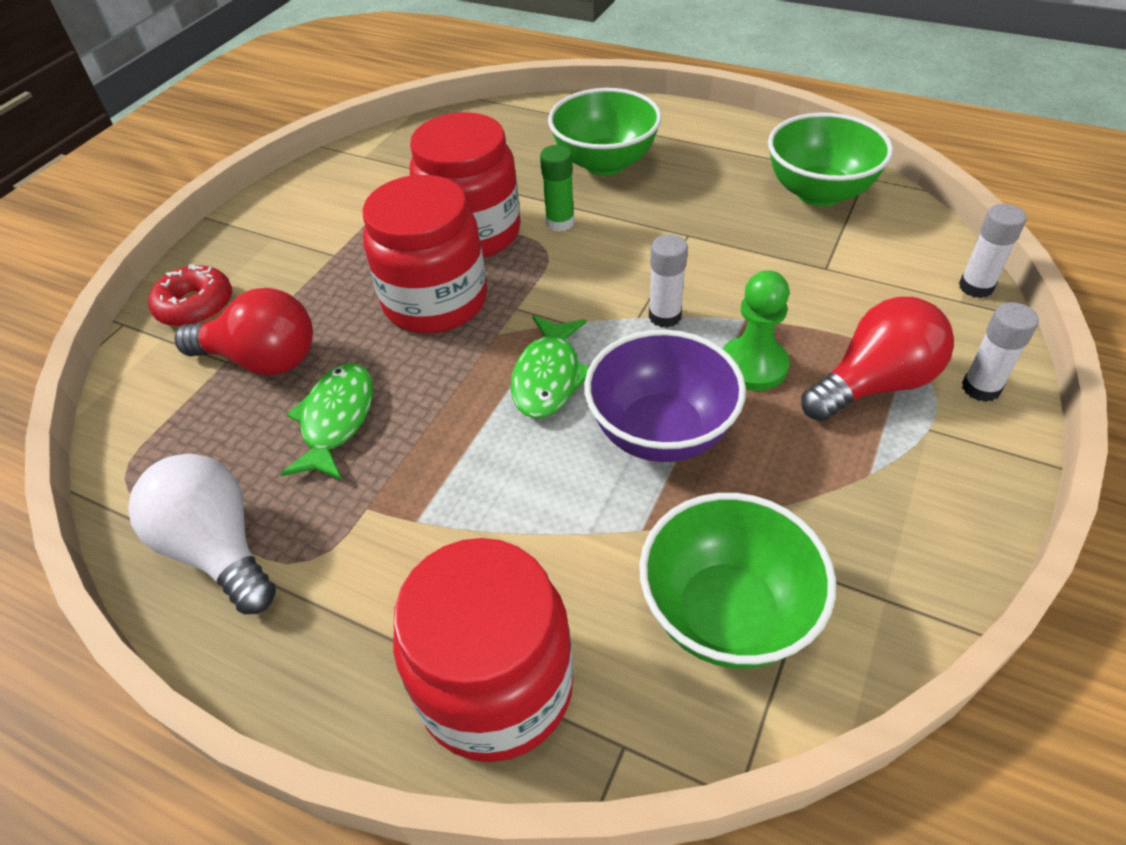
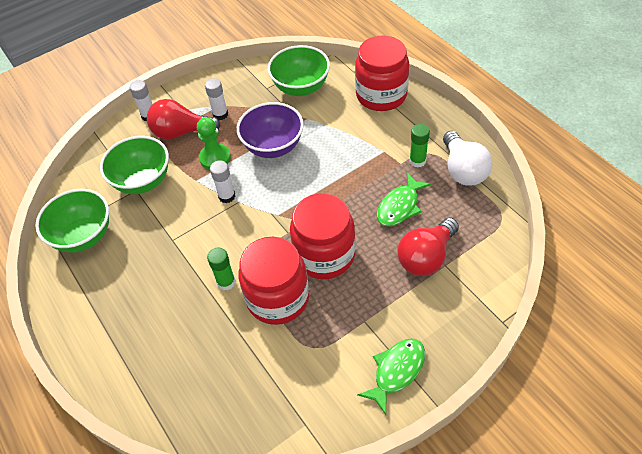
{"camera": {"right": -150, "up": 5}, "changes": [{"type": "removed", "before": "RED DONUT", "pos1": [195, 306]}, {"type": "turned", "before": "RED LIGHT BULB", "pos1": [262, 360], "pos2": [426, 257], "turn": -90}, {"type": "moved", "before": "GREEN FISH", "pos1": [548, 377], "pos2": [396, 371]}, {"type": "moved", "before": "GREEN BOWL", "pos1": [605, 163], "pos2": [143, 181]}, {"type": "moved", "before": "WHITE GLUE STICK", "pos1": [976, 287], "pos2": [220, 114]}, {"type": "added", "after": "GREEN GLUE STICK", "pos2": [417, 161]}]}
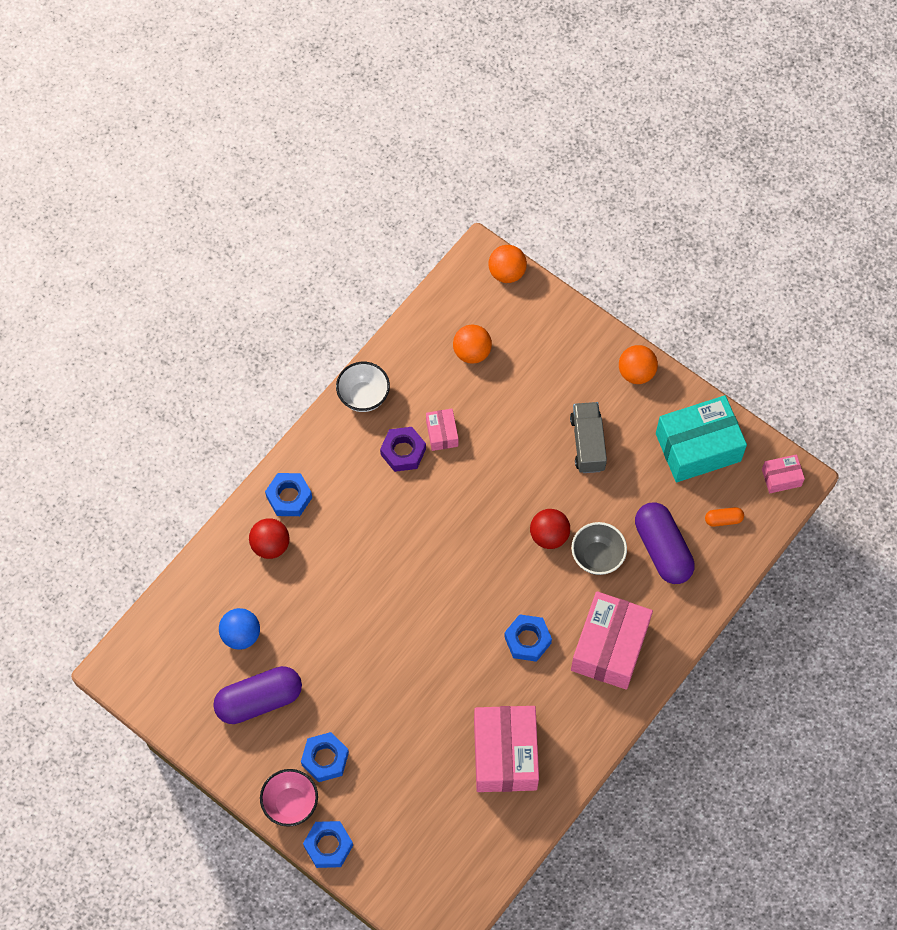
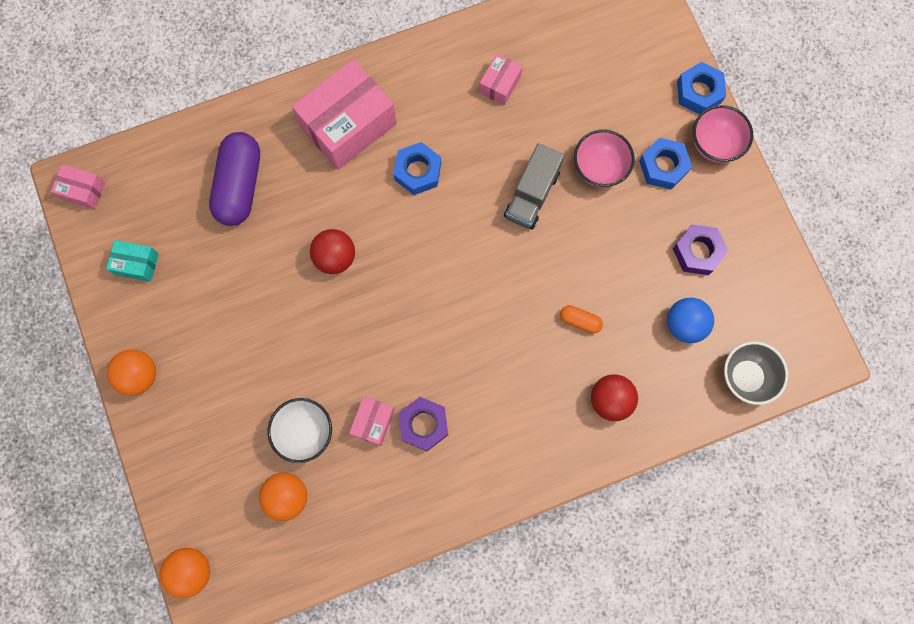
{"camera": {"right": -150, "up": 10}, "changes": [{"type": "replaced", "before": "PURPLE CAPSULE", "after": "PURPLE NUT", "pos1": [259, 700], "pos2": [697, 252]}, {"type": "removed", "before": "BLUE NUT", "pos1": [289, 497]}, {"type": "moved", "before": "WHITE BOWL", "pos1": [363, 396], "pos2": [305, 432]}, {"type": "resized", "before": "PINK BOX", "pos1": [505, 754], "pos2": [500, 84], "scale": 0.48}, {"type": "moved", "before": "GREY TRUCK", "pos1": [587, 443], "pos2": [532, 195]}, {"type": "moved", "before": "GREY BOWL", "pos1": [597, 557], "pos2": [746, 377]}, {"type": "resized", "before": "TURQUOISE BOX", "pos1": [698, 447], "pos2": [137, 264], "scale": 0.48}, {"type": "moved", "before": "ORANGE CAPSULE", "pos1": [723, 519], "pos2": [580, 321]}, {"type": "added", "after": "PINK BOWL", "pos2": [599, 168]}]}
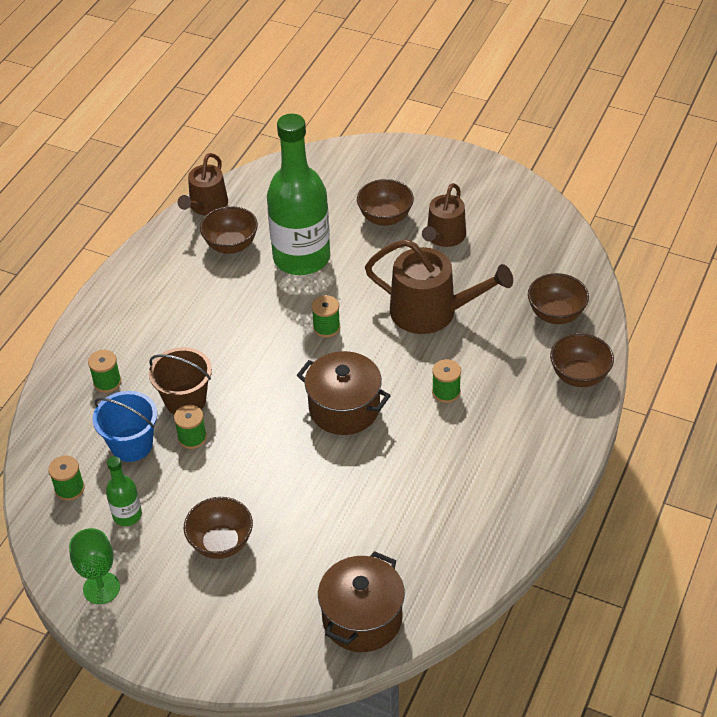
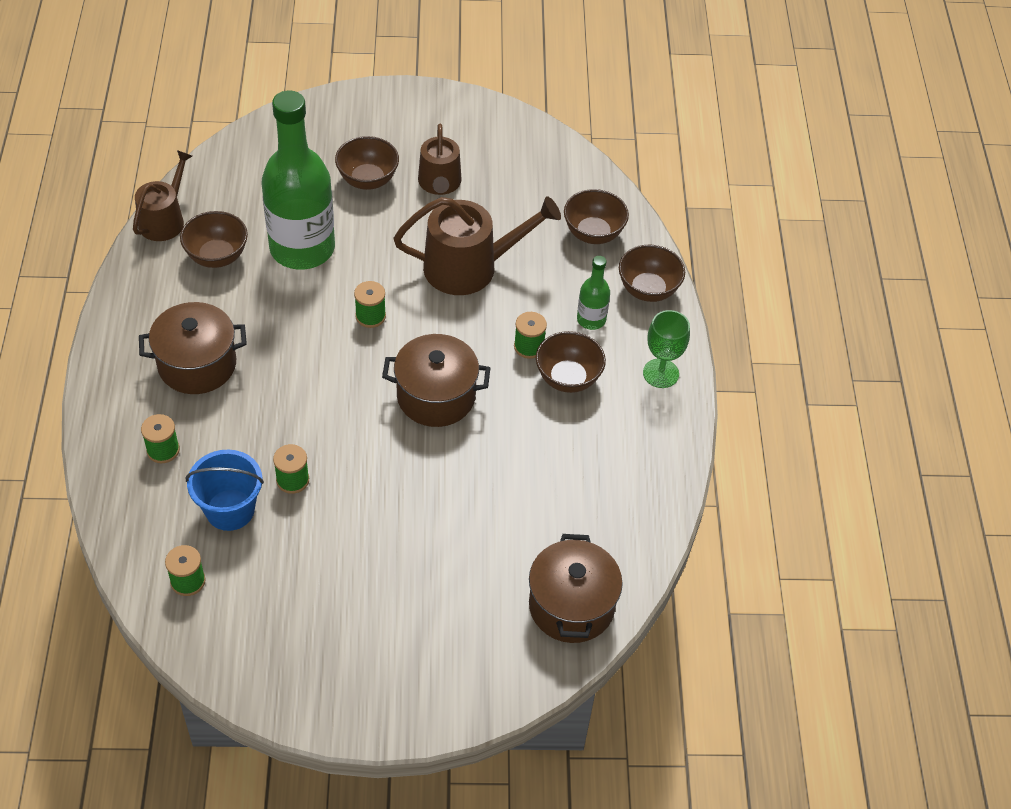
{"camera": {"right": -30, "up": 5}, "changes": [{"type": "moved", "before": "GREEN GOBLET", "pos1": [101, 588], "pos2": [660, 373]}, {"type": "moved", "before": "GREEN BOTTLE", "pos1": [127, 515], "pos2": [591, 319]}, {"type": "removed", "before": "BROWN BUCKET", "pos1": [185, 400]}, {"type": "turned", "before": "BROWN WATERING CAN", "pos1": [206, 206], "pos2": [164, 220], "turn": -150}, {"type": "moved", "before": "BROWN BOWL", "pos1": [221, 543], "pos2": [568, 378]}, {"type": "added", "after": "BROWN POT", "pos2": [197, 364]}]}
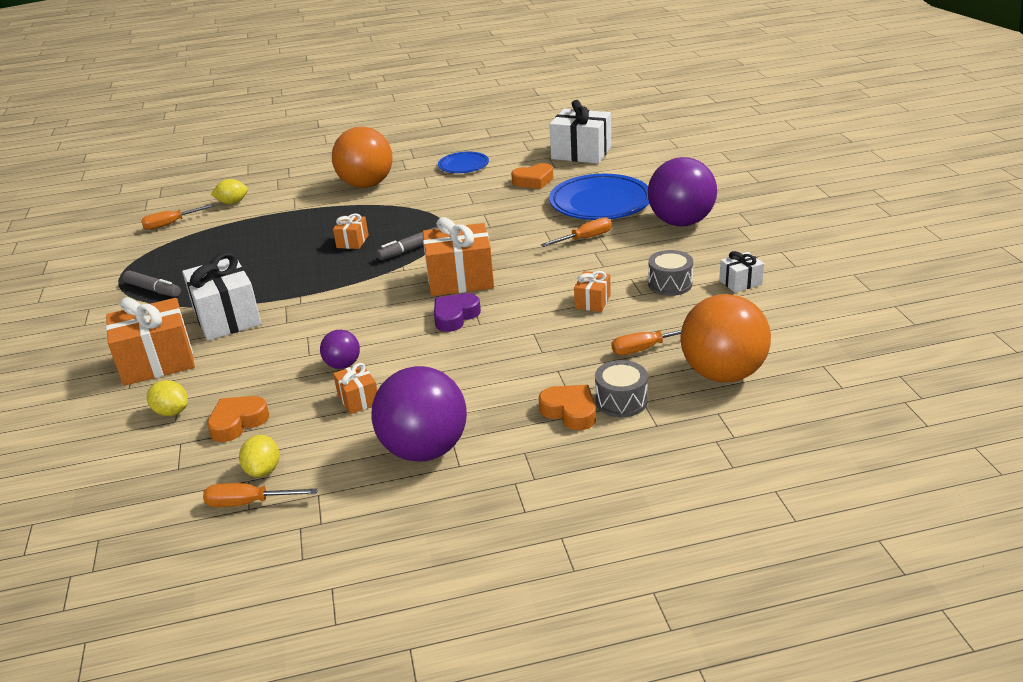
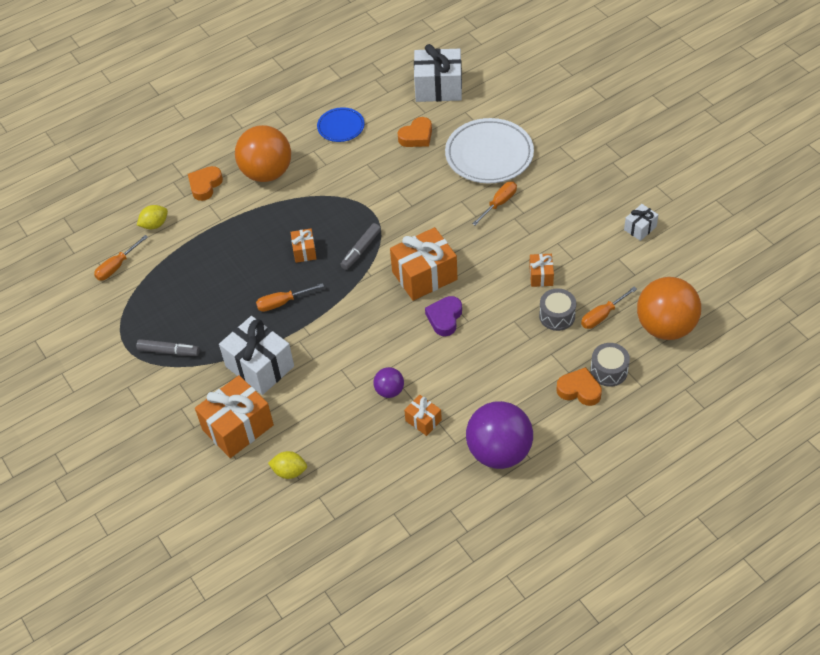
{"camera": {"right": -20, "up": 20}, "changes": [{"type": "moved", "before": "ORANGE SCREWDRIVER", "pos1": [248, 503], "pos2": [282, 303]}, {"type": "moved", "before": "ORANGE HEART", "pos1": [238, 422], "pos2": [205, 185]}, {"type": "removed", "before": "YELLOW LEMON", "pos1": [263, 470]}, {"type": "recoloured", "before": "BLUE PLATE", "after": "WHITE PLATE", "pos1": [600, 203], "pos2": [489, 155]}, {"type": "removed", "before": "PURPLE BALL", "pos1": [681, 222]}, {"type": "moved", "before": "GREY DRUM", "pos1": [670, 284], "pos2": [557, 316]}]}
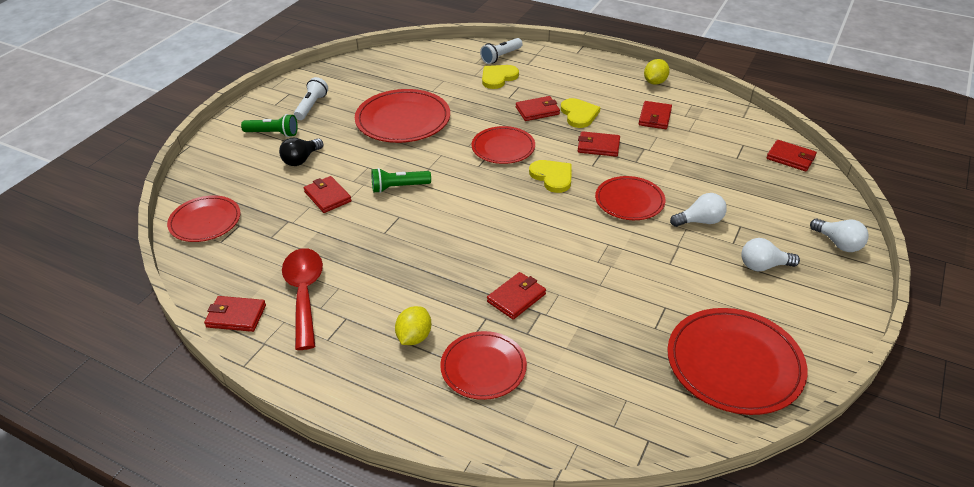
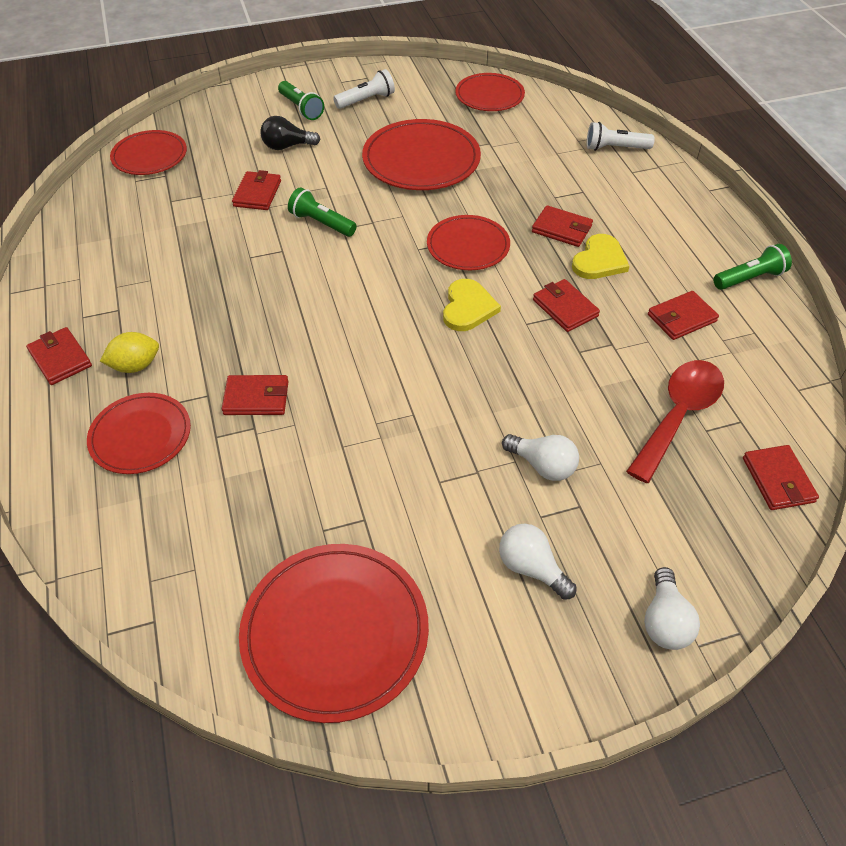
{"camera": {"right": 45, "up": 10}, "changes": [{"type": "moved", "before": "RED WALLET", "pos1": [236, 316], "pos2": [60, 358]}, {"type": "moved", "before": "RED SPOON", "pos1": [304, 294], "pos2": [678, 415]}, {"type": "removed", "before": "YELLOW HEART", "pos1": [498, 77]}, {"type": "moved", "before": "RED PLATE", "pos1": [629, 201], "pos2": [489, 95]}, {"type": "replaced", "before": "YELLOW LEMON", "after": "GREEN FLASHLIGHT", "pos1": [655, 82], "pos2": [749, 278]}]}
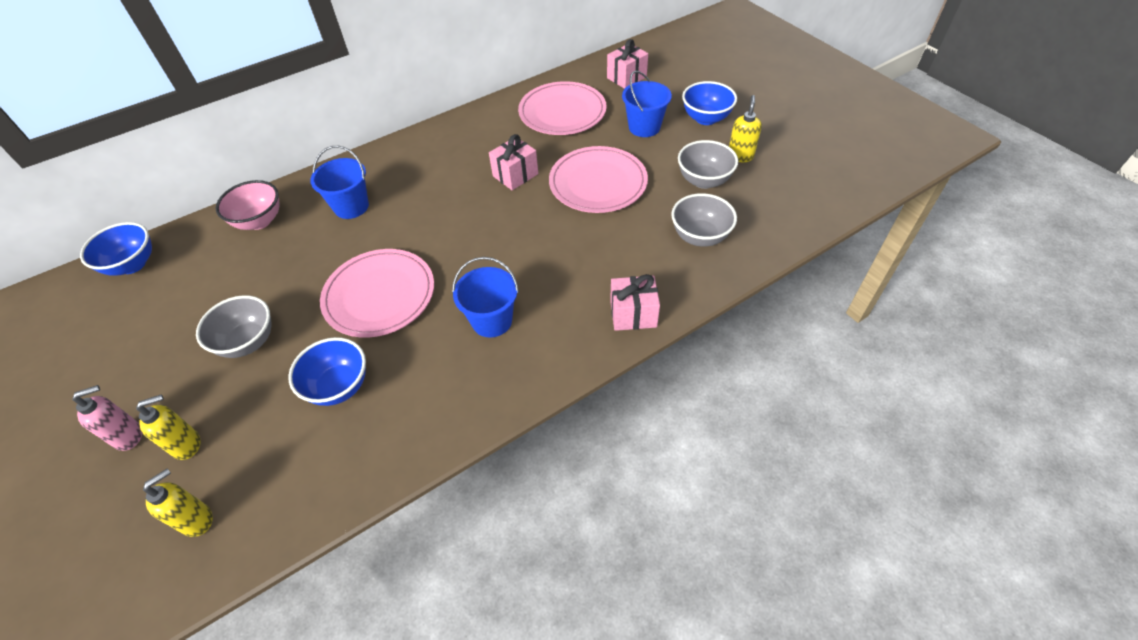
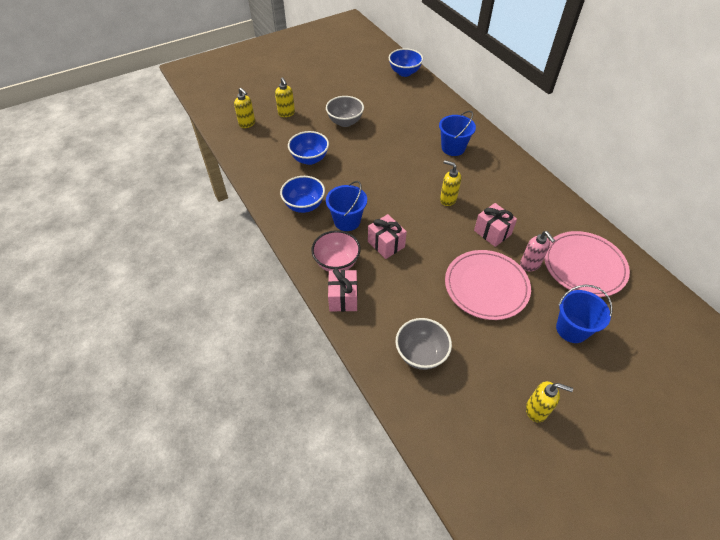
{"camera": {"right": 90, "up": 0}, "changes": [{"type": "moved", "before": "PINK SOAP DISPENSER", "pos1": [129, 436], "pos2": [530, 265]}, {"type": "moved", "before": "PINK BOWL", "pos1": [259, 221], "pos2": [336, 263]}, {"type": "removed", "before": "PINK PLATE", "pos1": [379, 295]}, {"type": "moved", "before": "PINK GIFT", "pos1": [626, 77], "pos2": [386, 244]}, {"type": "removed", "before": "GREY BOWL", "pos1": [704, 180]}, {"type": "moved", "before": "BLUE BOWL", "pos1": [706, 118], "pos2": [304, 205]}, {"type": "added", "after": "YELLOW SOAP DISPENSER", "pos2": [448, 199]}]}
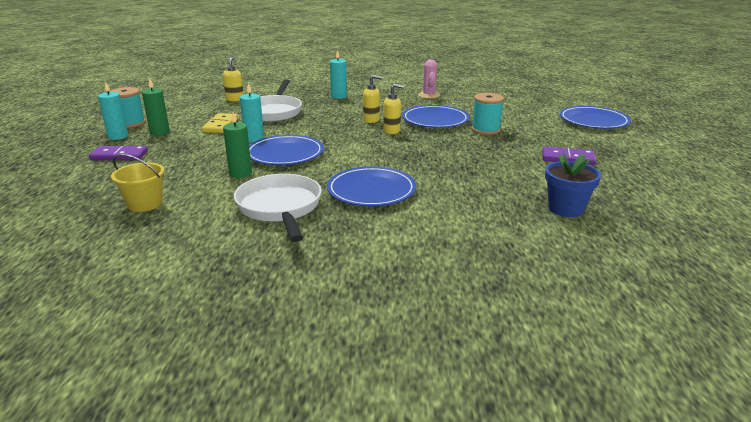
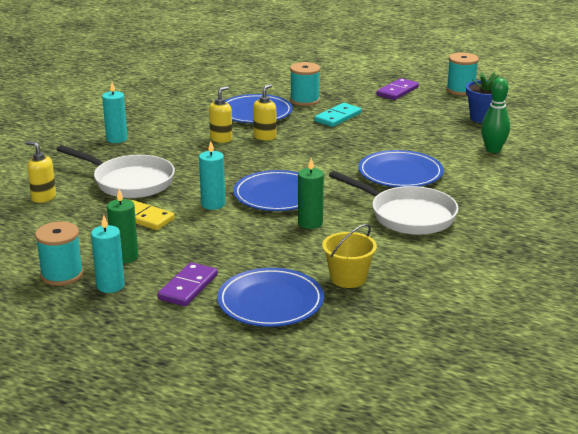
{"camera": {"right": -65, "up": 0}, "changes": [{"type": "turned", "before": "WHITE PAN", "pos1": [280, 208], "pos2": [407, 215], "turn": -150}, {"type": "removed", "before": "PINK CACTUS", "pos1": [429, 95]}, {"type": "moved", "before": "BLUE PLATE", "pos1": [593, 121], "pos2": [270, 302]}, {"type": "added", "after": "TURQUOISE DOMINO", "pos2": [338, 117]}, {"type": "added", "after": "TURQUOISE SPOOL", "pos2": [461, 90]}, {"type": "added", "after": "GREEN BOWLING PIN", "pos2": [493, 150]}]}
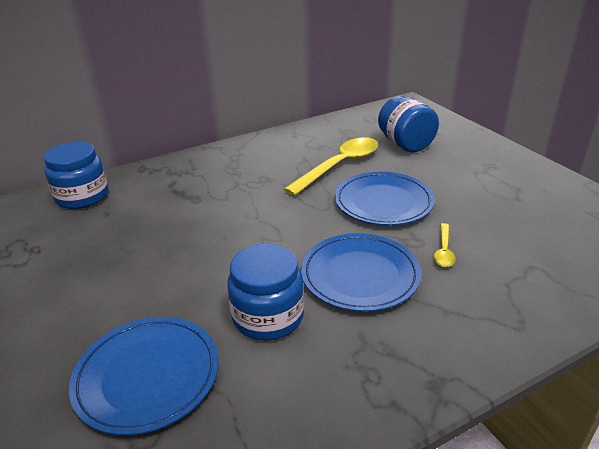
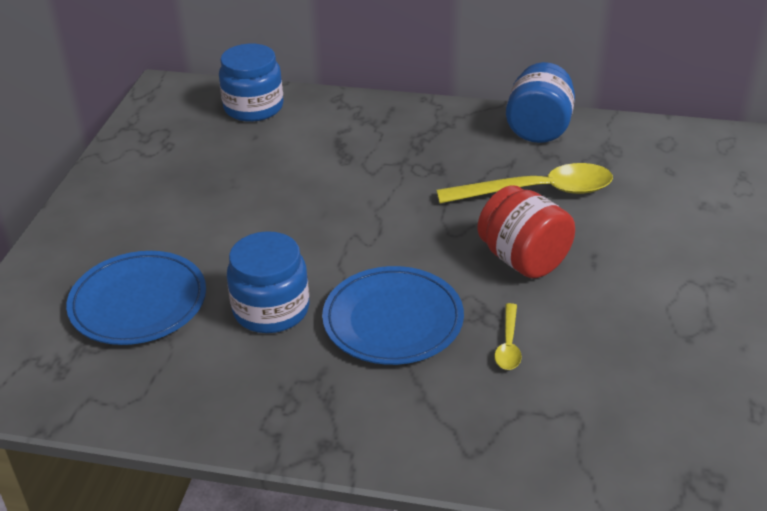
{"camera": {"right": 40, "up": 5}, "changes": [{"type": "replaced", "before": "BLUE PLATE", "after": "RED JAR", "pos1": [383, 202], "pos2": [523, 259]}, {"type": "moved", "before": "BLUE JAR", "pos1": [405, 144], "pos2": [538, 129]}, {"type": "turned", "before": "YELLOW SPOON", "pos1": [444, 250], "pos2": [508, 344], "turn": -45}]}
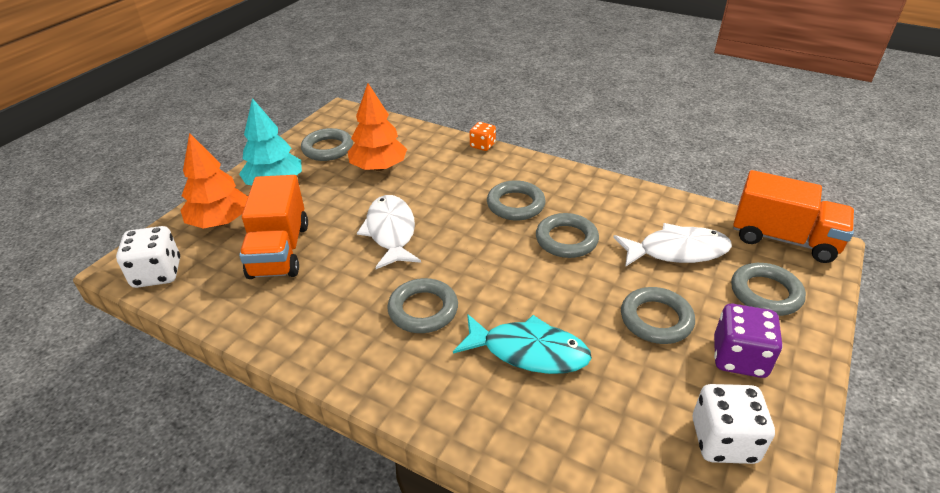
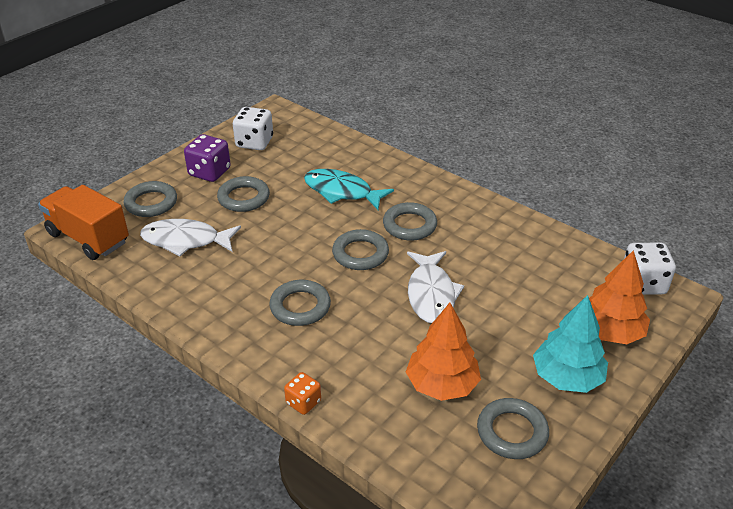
{"camera": {"right": -170, "up": 0}, "changes": [{"type": "removed", "before": "ORANGE TRUCK", "pos1": [279, 251]}, {"type": "moved", "before": "GREY RING", "pos1": [566, 239], "pos2": [360, 254]}]}
